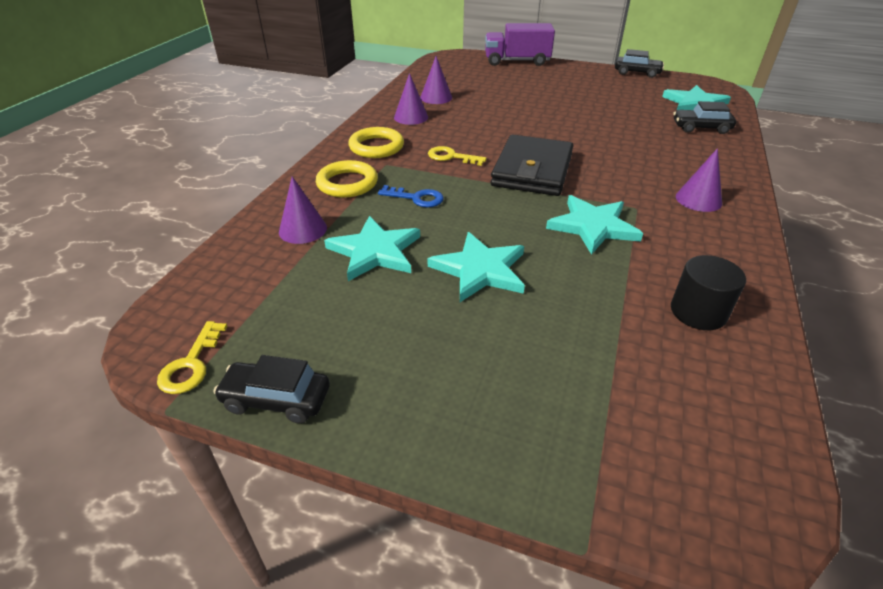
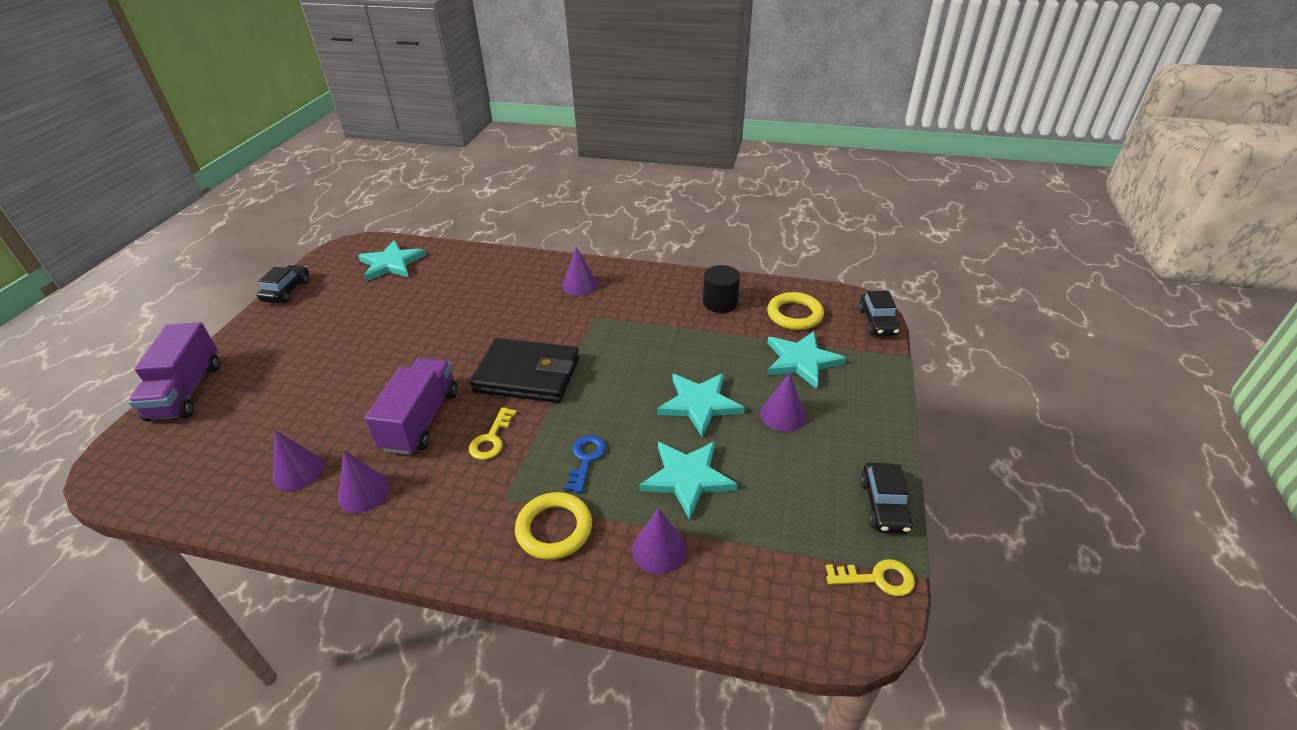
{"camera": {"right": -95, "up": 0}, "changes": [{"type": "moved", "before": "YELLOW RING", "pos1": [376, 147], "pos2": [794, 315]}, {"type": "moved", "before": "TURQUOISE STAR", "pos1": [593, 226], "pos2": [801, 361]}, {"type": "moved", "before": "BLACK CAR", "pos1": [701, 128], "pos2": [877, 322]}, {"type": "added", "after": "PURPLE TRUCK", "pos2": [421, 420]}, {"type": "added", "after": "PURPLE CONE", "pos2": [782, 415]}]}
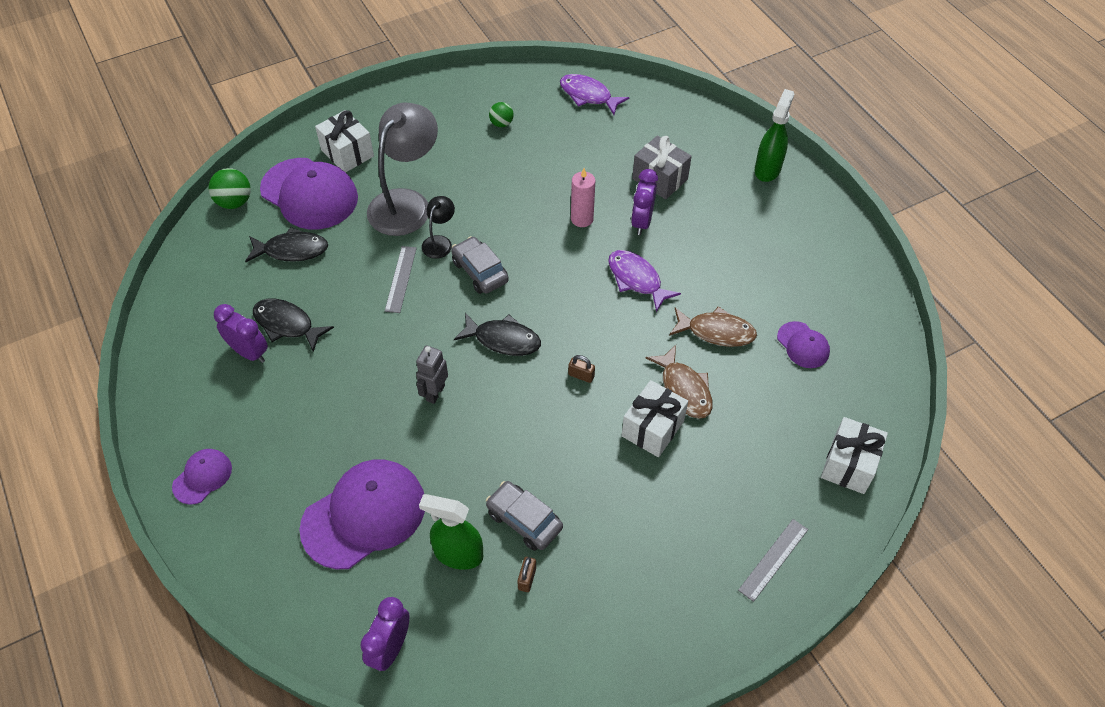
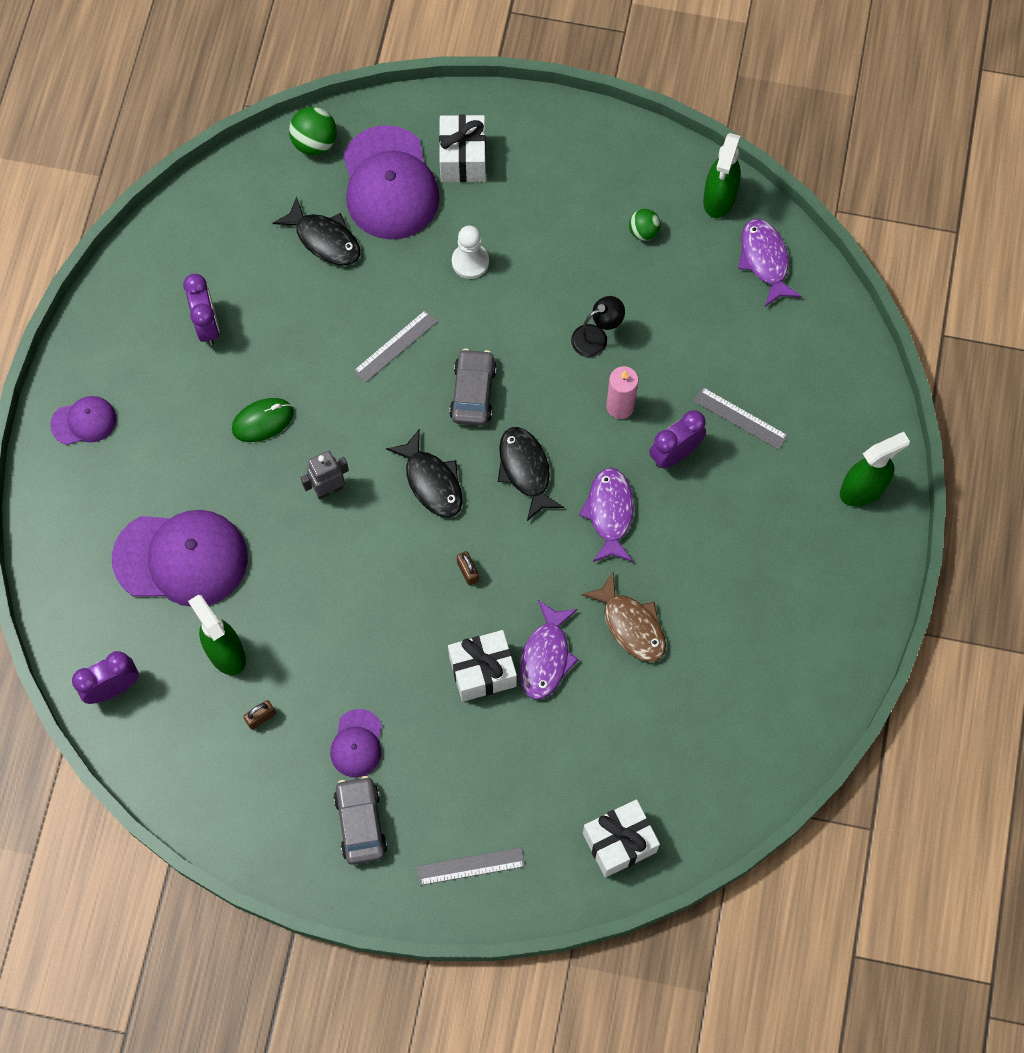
{"camera": {"right": 40, "up": 15}, "changes": [{"type": "moved", "before": "BLACK FISH", "pos1": [287, 324], "pos2": [525, 470]}, {"type": "replaced", "before": "GREY LAMP", "after": "WHITE PAWN", "pos1": [406, 203], "pos2": [470, 262]}, {"type": "moved", "before": "BLACK LAMP", "pos1": [439, 242], "pos2": [596, 337]}, {"type": "moved", "before": "GREY CAR", "pos1": [524, 520], "pos2": [360, 823]}, {"type": "replaced", "before": "GREY GIFT", "after": "GREY RULER", "pos1": [660, 179], "pos2": [740, 418]}, {"type": "recoloured", "before": "BROWN FISH", "after": "PURPLE FISH", "pos1": [684, 389], "pos2": [546, 657]}, {"type": "moved", "before": "PURPLE CAP", "pos1": [803, 345], "pos2": [357, 743]}, {"type": "added", "after": "GREEN MOUSE", "pos2": [263, 421]}, {"type": "added", "after": "GREEN SPRAY BOTTLE", "pos2": [719, 198]}]}
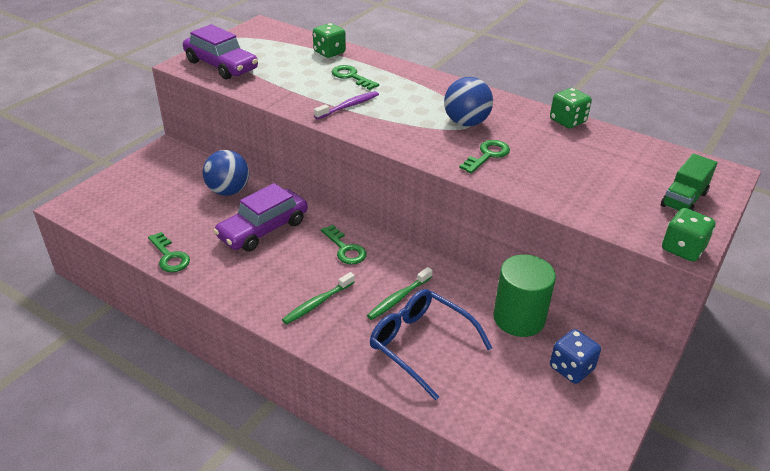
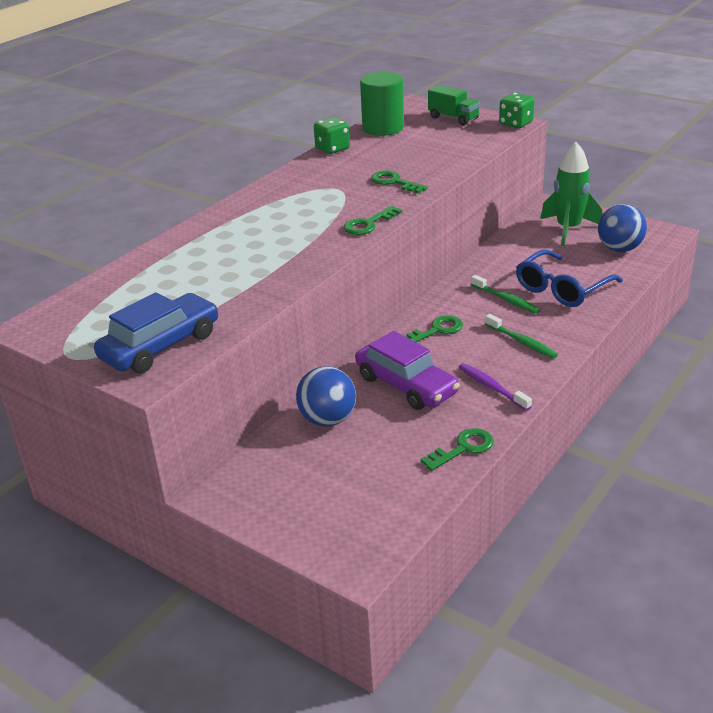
{"camera": {"right": -85, "up": -5}, "changes": [{"type": "recoloured", "before": "PURPLE CAR", "after": "BLUE CAR", "pos1": [221, 65], "pos2": [161, 346]}, {"type": "removed", "before": "GREEN DICE", "pos1": [329, 52]}, {"type": "moved", "before": "PURPLE TOOTHBRUSH", "pos1": [349, 106], "pos2": [492, 387]}, {"type": "moved", "before": "GREEN KEY", "pos1": [351, 77], "pos2": [368, 224]}, {"type": "moved", "before": "BLUE BALL", "pos1": [466, 123], "pos2": [619, 249]}, {"type": "moved", "before": "GREEN CYLINDER", "pos1": [519, 318], "pos2": [383, 128]}, {"type": "replaced", "before": "BLUE DICE", "after": "GREEN ROCKET", "pos1": [571, 368], "pos2": [568, 229]}]}
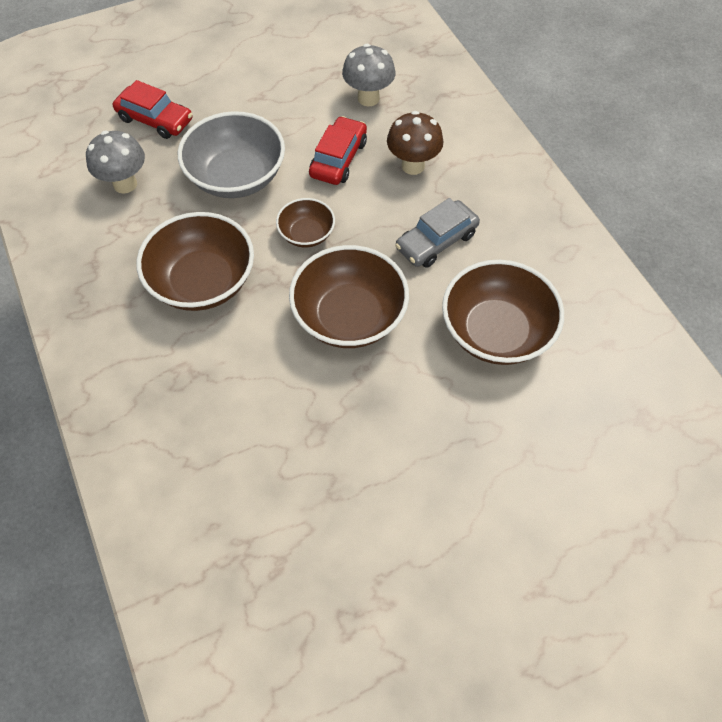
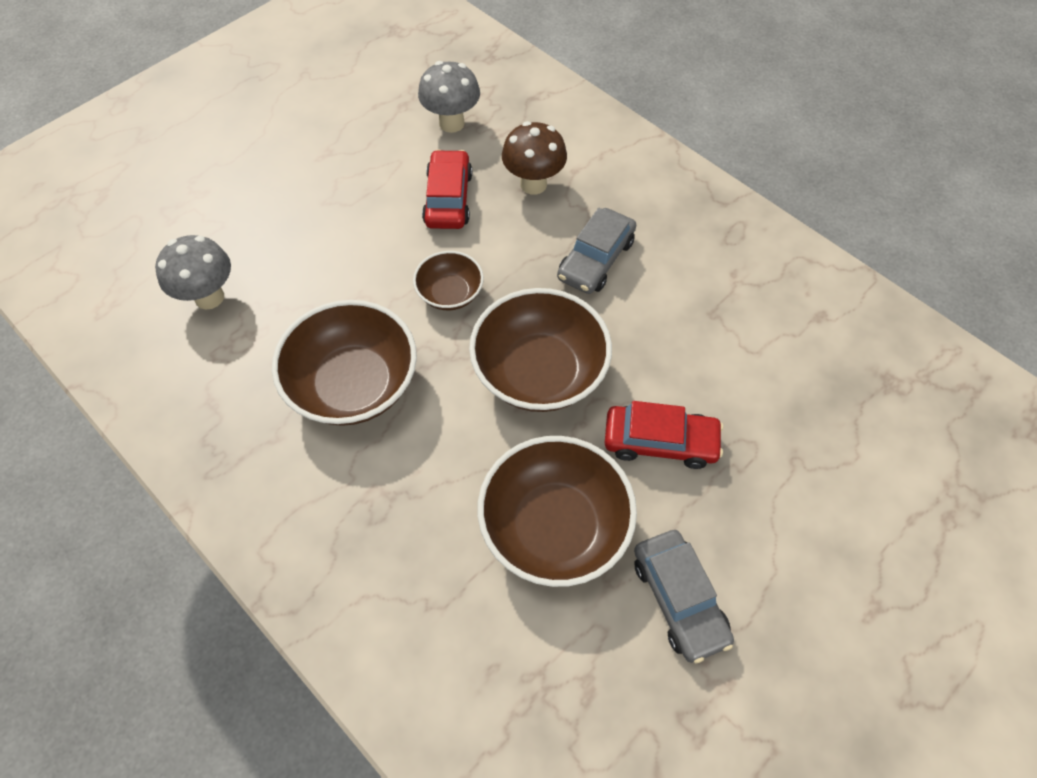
{"camera": {"right": -20, "up": 0}, "changes": [{"type": "moved", "before": "RED CAR", "pos1": [155, 119], "pos2": [660, 442]}, {"type": "removed", "before": "GREY BOWL", "pos1": [236, 177]}, {"type": "moved", "before": "BROWN BOWL", "pos1": [496, 332], "pos2": [554, 526]}, {"type": "added", "after": "GREY CAR", "pos2": [679, 599]}]}
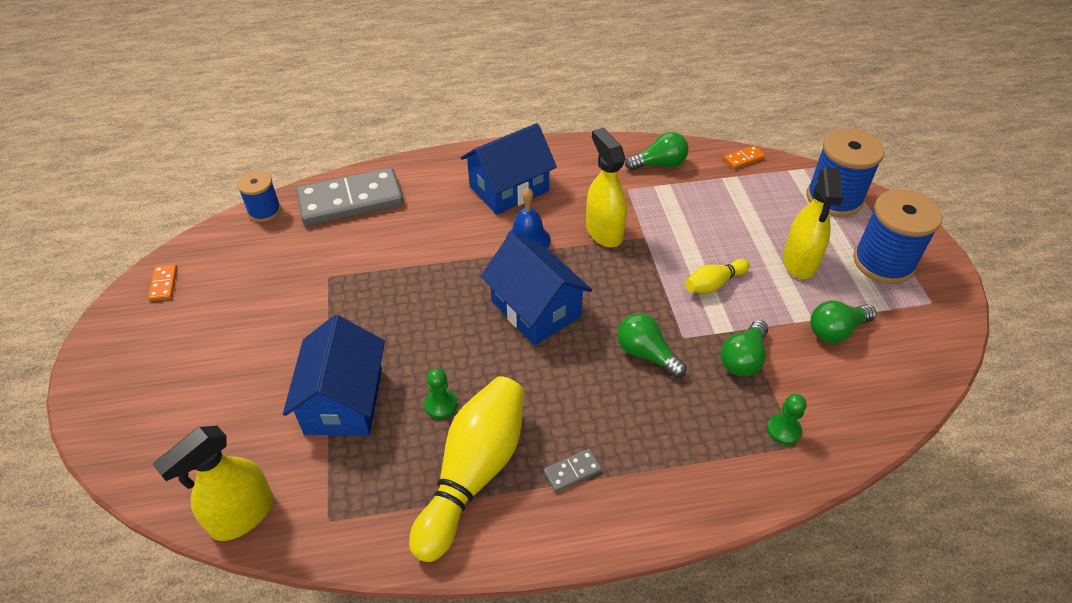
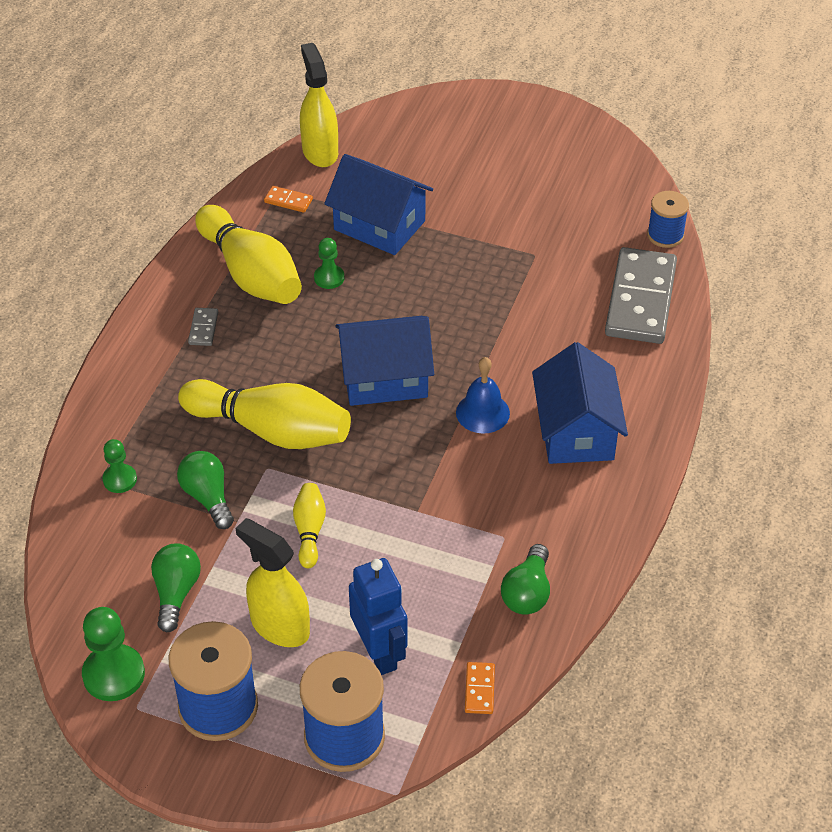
{"camera": {"right": 120, "up": 0}, "changes": [{"type": "moved", "before": "ORANGE DOMINO", "pos1": [163, 284], "pos2": [288, 201]}, {"type": "removed", "before": "YELLOW SPRAY BOTTLE", "pos1": [604, 231]}, {"type": "replaced", "before": "GREEN LIGHT BULB", "after": "YELLOW BOWLING PIN", "pos1": [646, 354], "pos2": [271, 430]}, {"type": "added", "after": "GREEN PAWN", "pos2": [114, 674]}, {"type": "added", "after": "BLUE ROBOT", "pos2": [380, 652]}]}
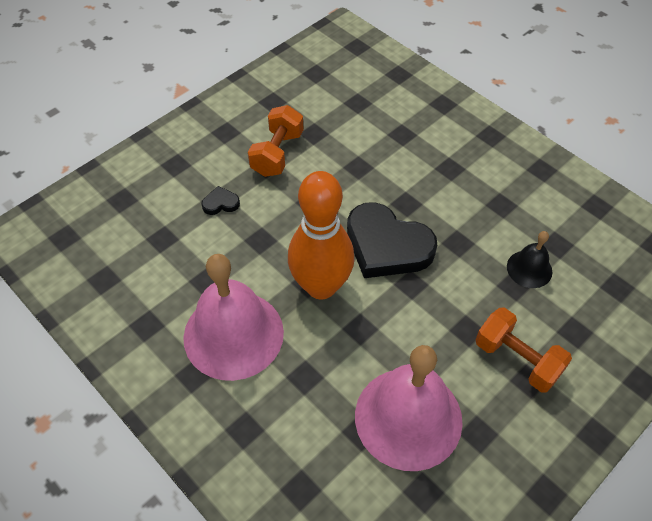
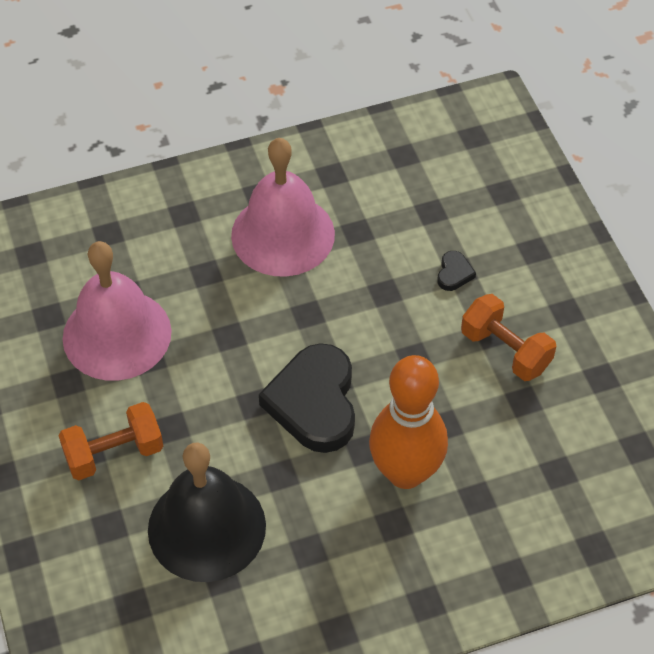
{"camera": {"right": 115, "up": 0}, "changes": [{"type": "moved", "before": "ORANGE BOWLING PIN", "pos1": [321, 286], "pos2": [405, 472]}, {"type": "turned", "before": "BLACK HEART", "pos1": [387, 246], "pos2": [314, 402], "turn": -60}, {"type": "resized", "before": "BLACK BELL", "pos1": [529, 269], "pos2": [207, 527], "scale": 2.09}]}
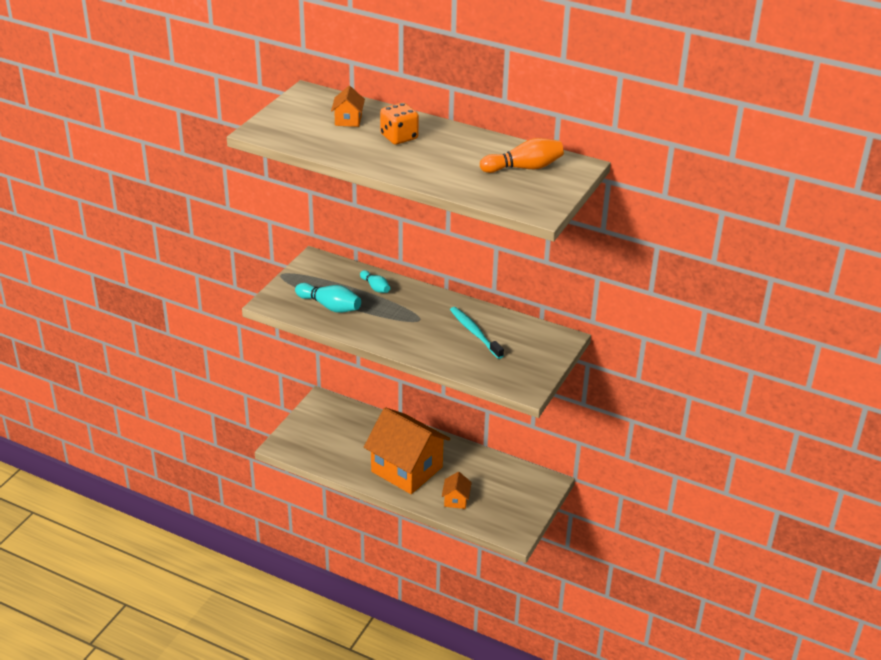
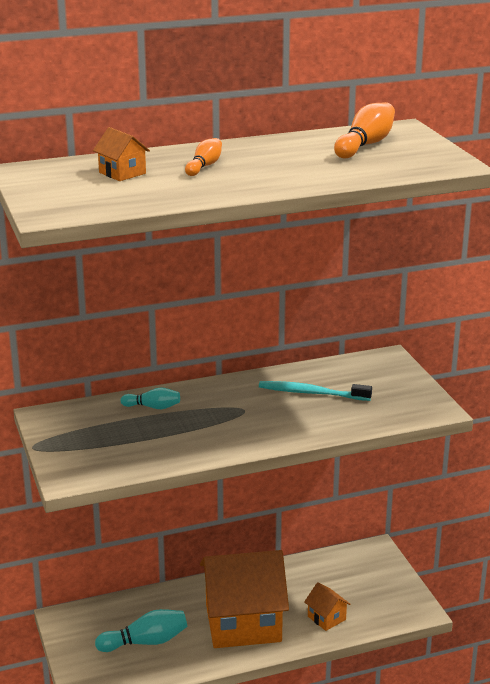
{"camera": {"right": -45, "up": -10}, "changes": [{"type": "moved", "before": "TURQUOISE BOWLING PIN", "pos1": [330, 306], "pos2": [145, 642]}, {"type": "replaced", "before": "ORANGE DICE", "after": "ORANGE BOWLING PIN", "pos1": [399, 137], "pos2": [204, 166]}]}
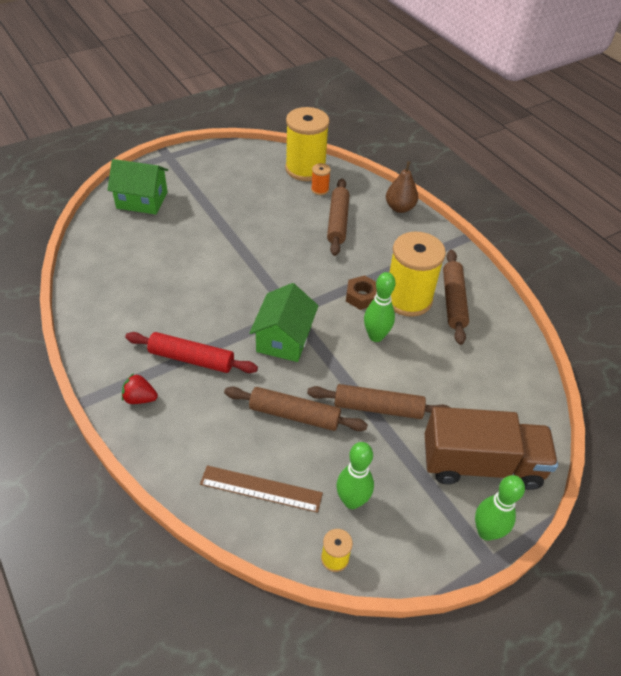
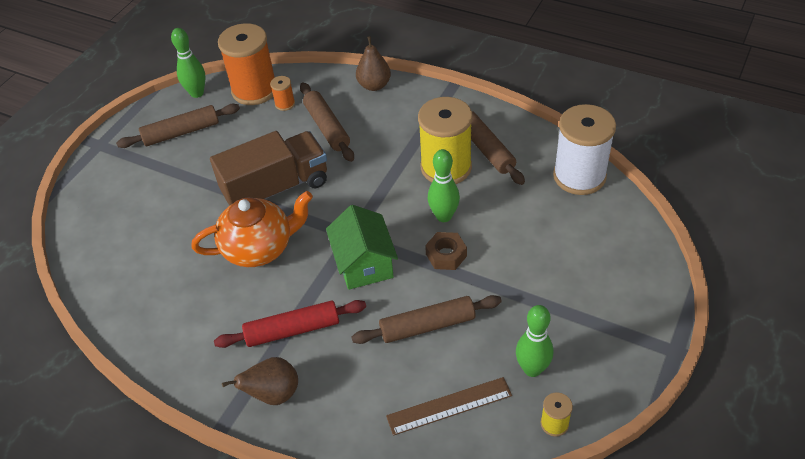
{"camera": {"right": -25, "up": 0}, "changes": [{"type": "removed", "before": "GREEN HOUSE", "pos1": [142, 200]}, {"type": "replaced", "before": "RED STRAWBERRY", "after": "BROWN PEAR", "pos1": [140, 398], "pos2": [273, 394]}, {"type": "recoloured", "before": "YELLOW SPOOL", "after": "ORANGE SPOOL", "pos1": [305, 169], "pos2": [254, 90]}, {"type": "moved", "before": "BROWN ROLLING PIN", "pos1": [378, 408], "pos2": [181, 132]}, {"type": "moved", "before": "BROWN NUT", "pos1": [362, 296], "pos2": [446, 255]}, {"type": "moved", "before": "BROWN TRUCK", "pos1": [481, 464], "pos2": [276, 188]}, {"type": "moved", "before": "GREEN BOWLING PIN", "pos1": [486, 532], "pos2": [197, 93]}, {"type": "added", "after": "ORANGE TEAPOT", "pos2": [259, 248]}, {"type": "added", "after": "WHITE SPOOL", "pos2": [579, 176]}]}
